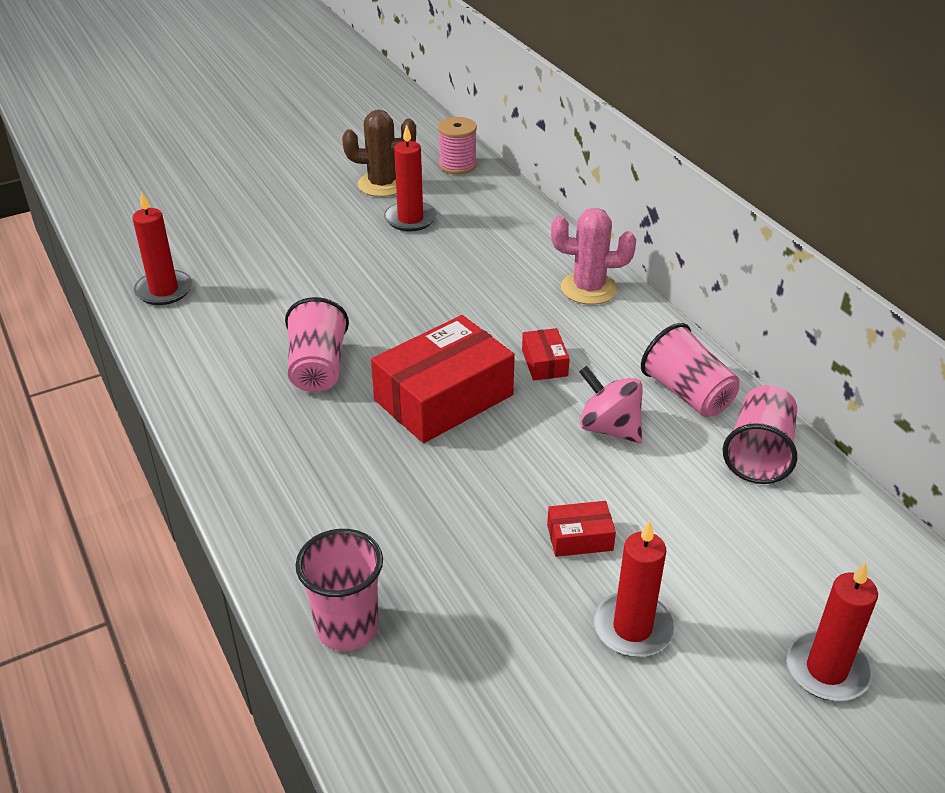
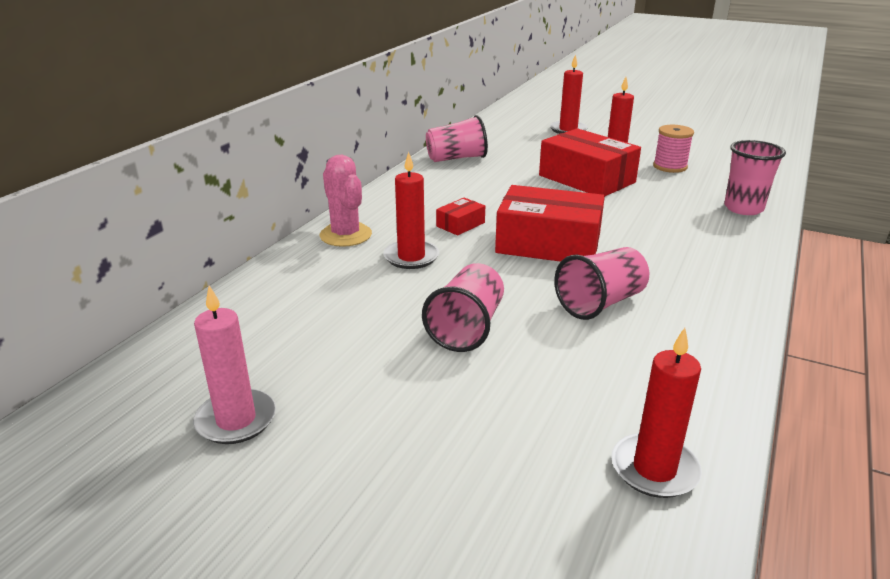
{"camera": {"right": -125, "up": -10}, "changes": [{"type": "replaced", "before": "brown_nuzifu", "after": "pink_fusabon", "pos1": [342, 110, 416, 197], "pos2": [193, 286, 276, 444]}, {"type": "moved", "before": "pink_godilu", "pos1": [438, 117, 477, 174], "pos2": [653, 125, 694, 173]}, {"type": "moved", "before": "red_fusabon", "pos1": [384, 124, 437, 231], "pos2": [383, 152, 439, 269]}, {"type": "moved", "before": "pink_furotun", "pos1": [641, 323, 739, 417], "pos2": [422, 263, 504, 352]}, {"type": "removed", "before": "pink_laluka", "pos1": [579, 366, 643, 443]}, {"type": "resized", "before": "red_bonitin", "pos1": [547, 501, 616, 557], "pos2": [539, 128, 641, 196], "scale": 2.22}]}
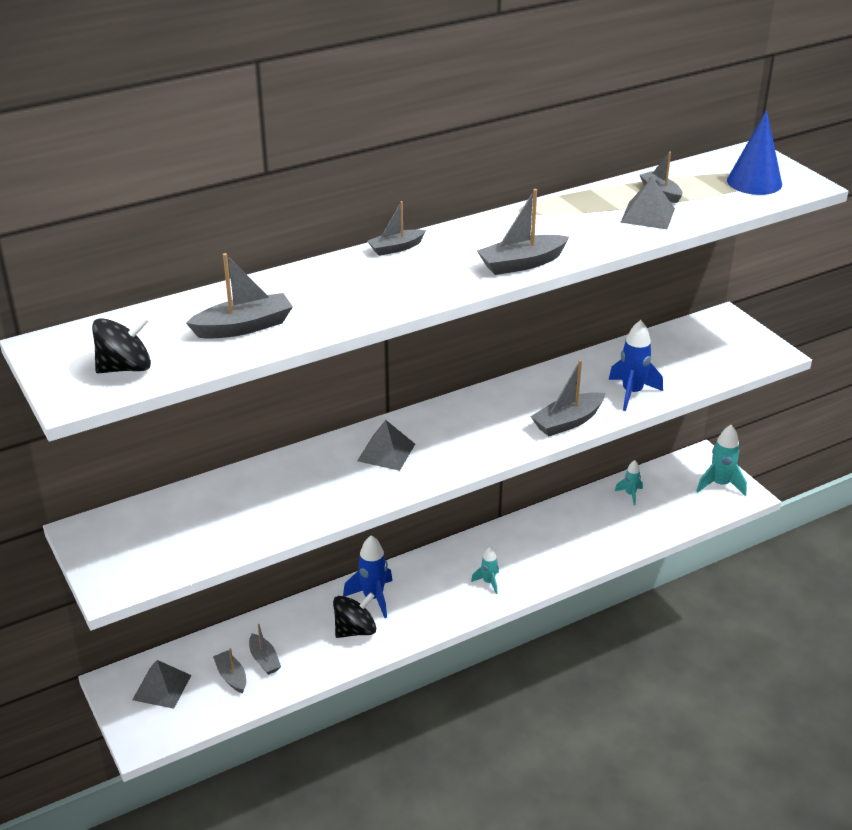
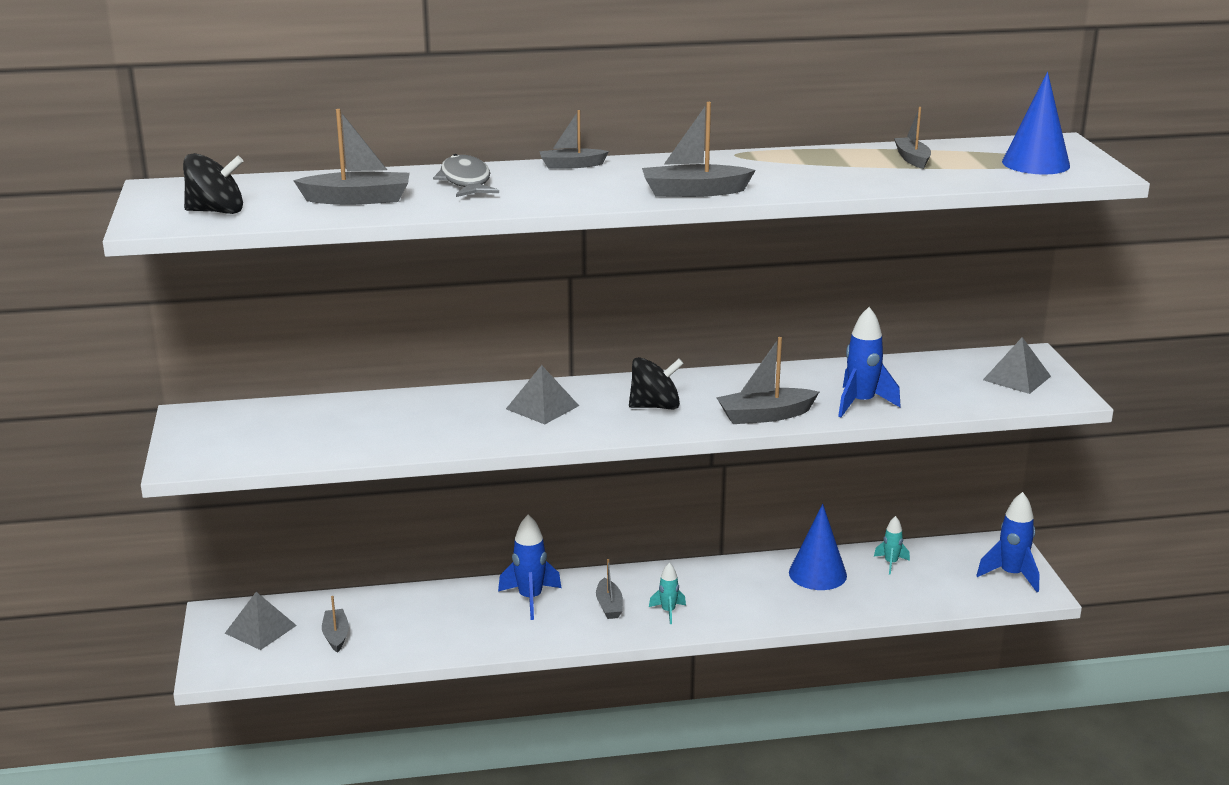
{"camera": {"right": 20, "up": -10}, "changes": [{"type": "moved", "before": "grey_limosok", "pos1": [620, 177, 675, 229], "pos2": [983, 337, 1051, 394]}, {"type": "recoloured", "before": "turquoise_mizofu", "after": "blue_mizofu", "pos1": [697, 425, 747, 496], "pos2": [976, 492, 1039, 592]}, {"type": "moved", "before": "black_laluka", "pos1": [333, 592, 376, 638], "pos2": [629, 357, 684, 409]}, {"type": "moved", "before": "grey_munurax", "pos1": [249, 624, 281, 675], "pos2": [596, 559, 623, 619]}, {"type": "added", "after": "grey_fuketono", "pos2": [433, 154, 499, 197]}, {"type": "added", "after": "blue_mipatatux", "pos2": [789, 504, 847, 590]}]}
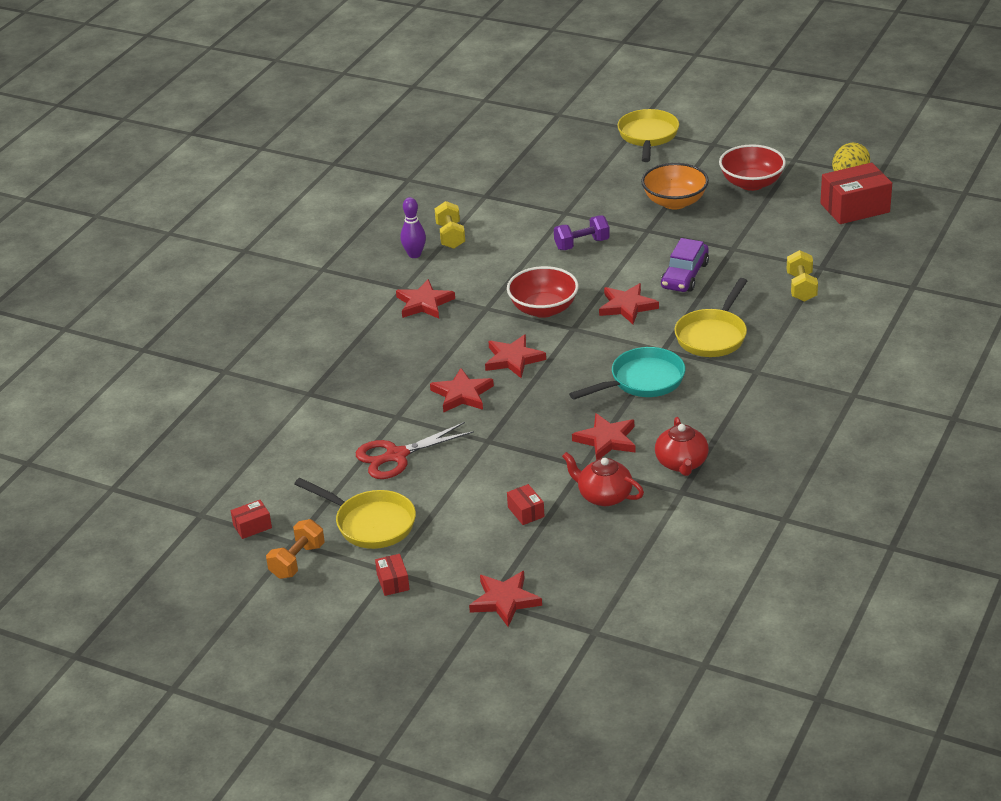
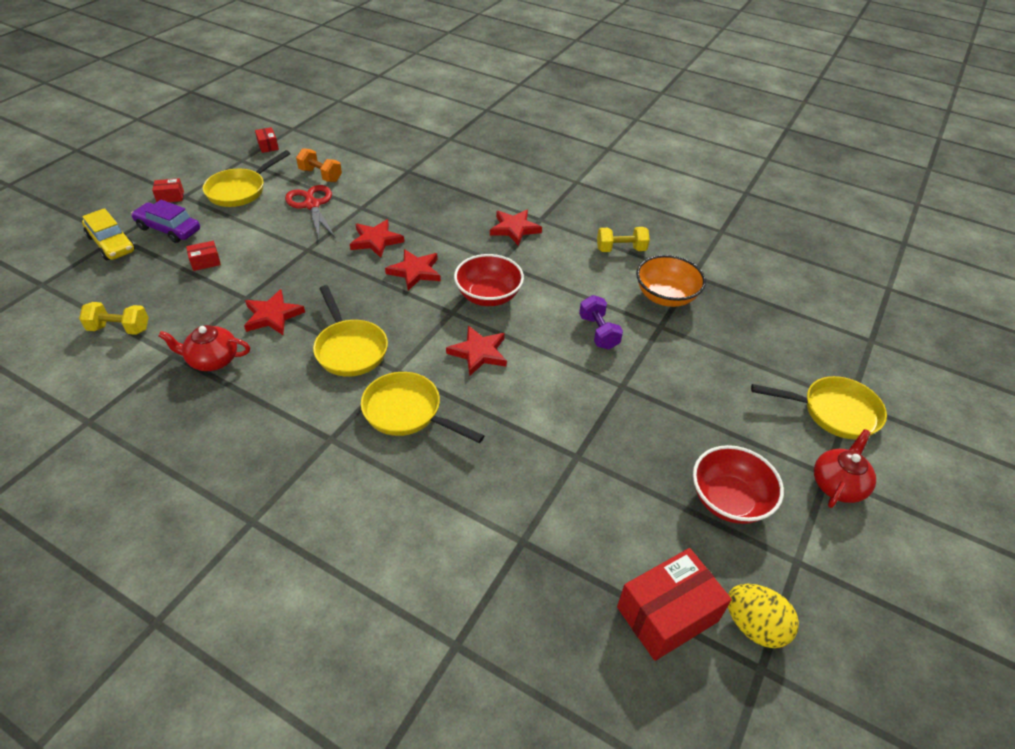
{"camera": {"right": 90, "up": 10}, "changes": [{"type": "moved", "before": "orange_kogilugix", "pos1": [641, 163, 709, 209], "pos2": [636, 255, 706, 307]}, {"type": "turned", "before": "red_bonitin", "pos1": [820, 163, 892, 224], "pos2": [617, 548, 732, 661], "turn": 75}, {"type": "removed", "before": "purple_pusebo", "pos1": [401, 197, 426, 258]}, {"type": "moved", "before": "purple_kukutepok", "pos1": [661, 238, 709, 292], "pos2": [131, 200, 200, 243]}, {"type": "moved", "before": "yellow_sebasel", "pos1": [787, 250, 818, 302], "pos2": [79, 302, 149, 335]}, {"type": "recoloured", "before": "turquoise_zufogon", "after": "yellow_zufogon", "pos1": [569, 347, 685, 399], "pos2": [313, 285, 388, 377]}, {"type": "moved", "before": "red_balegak", "pos1": [562, 452, 644, 506], "pos2": [814, 429, 876, 508]}, {"type": "moved", "before": "orange_sebasel", "pos1": [266, 519, 325, 579], "pos2": [296, 148, 342, 182]}, {"type": "replaced", "before": "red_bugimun", "after": "yellow_kukutepok", "pos1": [469, 571, 542, 627], "pos2": [82, 208, 135, 260]}]}
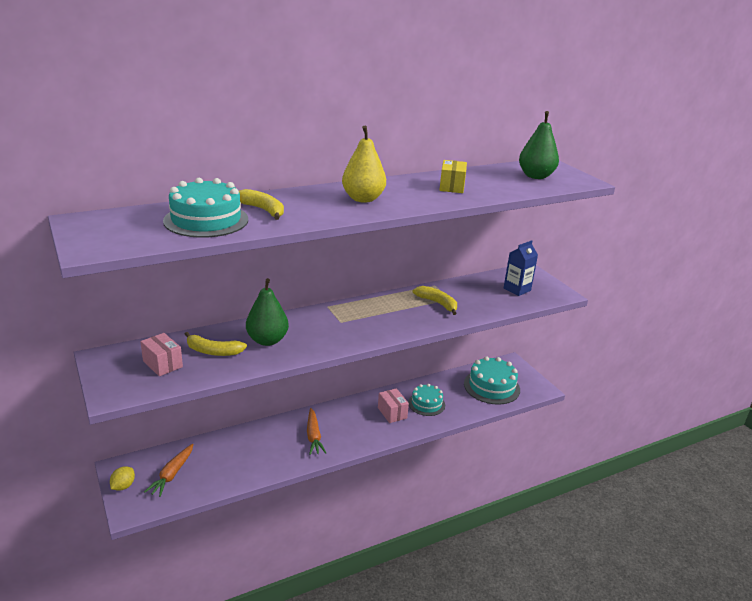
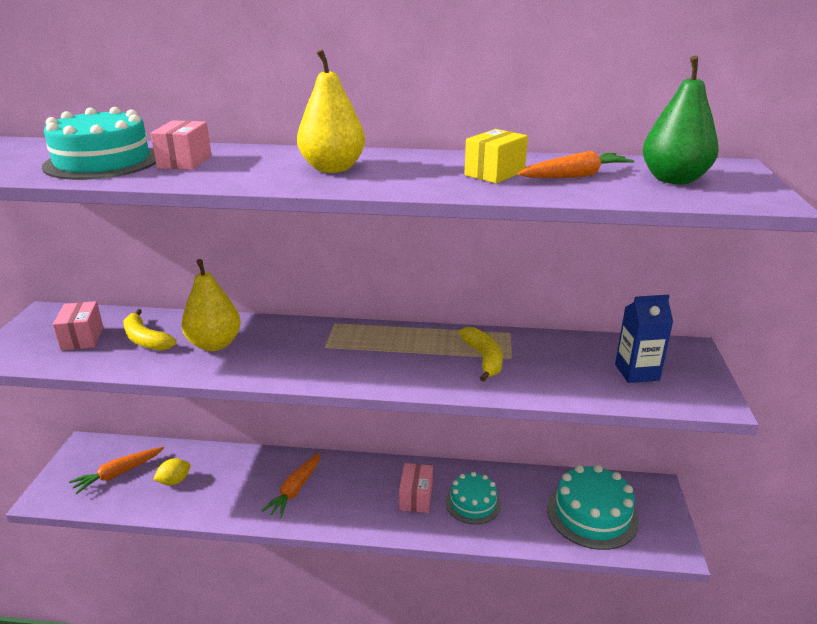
{"camera": {"right": 35, "up": 0}, "changes": [{"type": "replaced", "before": "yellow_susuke", "after": "pink_bonitin", "pos1": [239, 189, 284, 220], "pos2": [151, 120, 211, 170]}, {"type": "recoloured", "before": "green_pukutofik", "after": "yellow_pukutofik", "pos1": [246, 278, 289, 346], "pos2": [181, 259, 241, 351]}, {"type": "moved", "before": "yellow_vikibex", "pos1": [110, 467, 135, 491], "pos2": [153, 458, 190, 485]}, {"type": "added", "after": "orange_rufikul", "pos2": [518, 151, 634, 178]}]}
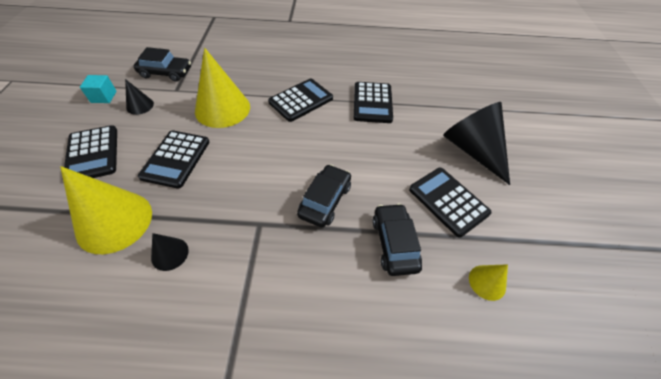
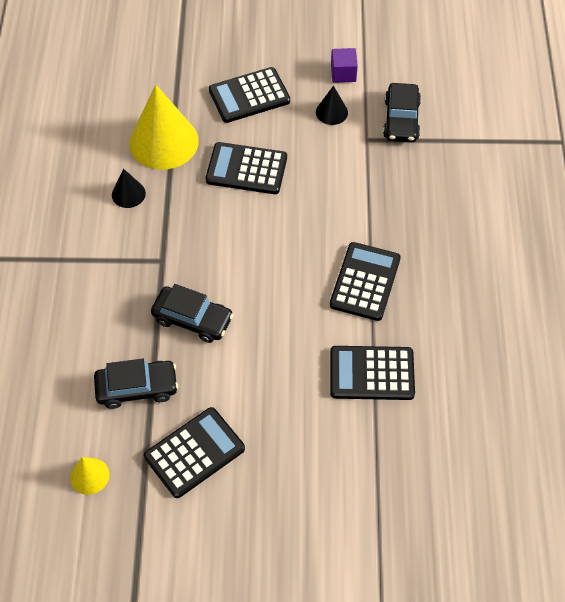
{"camera": {"right": 90, "up": 5}, "changes": [{"type": "removed", "before": "yellow_mipatatux", "pos1": [195, 48, 250, 128]}, {"type": "recoloured", "before": "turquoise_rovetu", "after": "purple_rovetu", "pos1": [80, 75, 117, 103], "pos2": [331, 48, 358, 83]}, {"type": "turned", "before": "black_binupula", "pos1": [268, 78, 333, 122], "pos2": [330, 242, 401, 321], "turn": -120}, {"type": "removed", "before": "black_mipatatux", "pos1": [443, 102, 510, 185]}]}
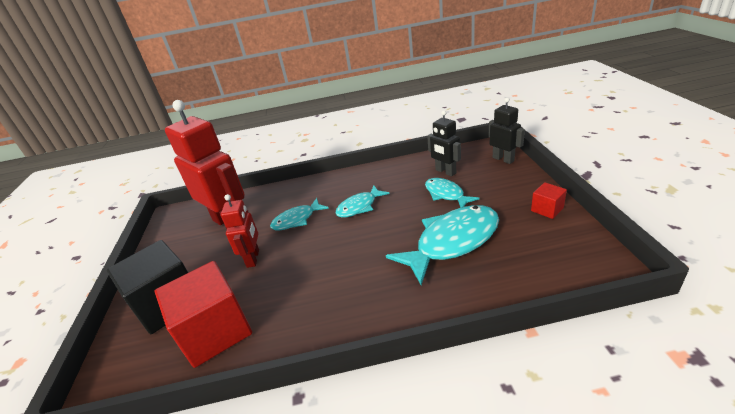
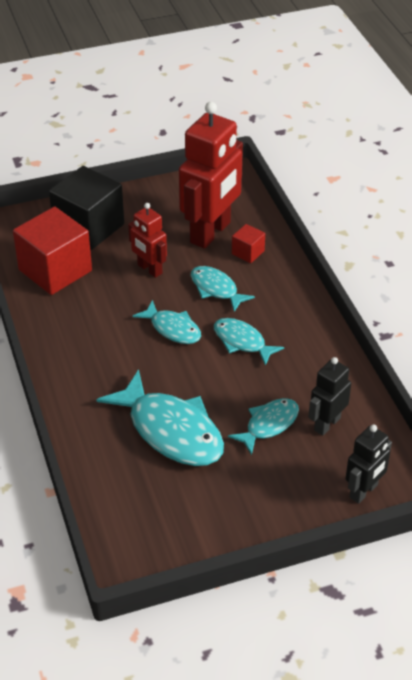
{"camera": {"right": 75, "up": 10}, "changes": [{"type": "moved", "before": "red_rovetu", "pos1": [531, 182, 567, 219], "pos2": [232, 224, 265, 263]}, {"type": "turned", "before": "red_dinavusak", "pos1": [221, 194, 259, 268], "pos2": [128, 203, 167, 278], "turn": 60}, {"type": "added", "after": "turquoise_fuketono", "pos2": [133, 300, 201, 344]}]}
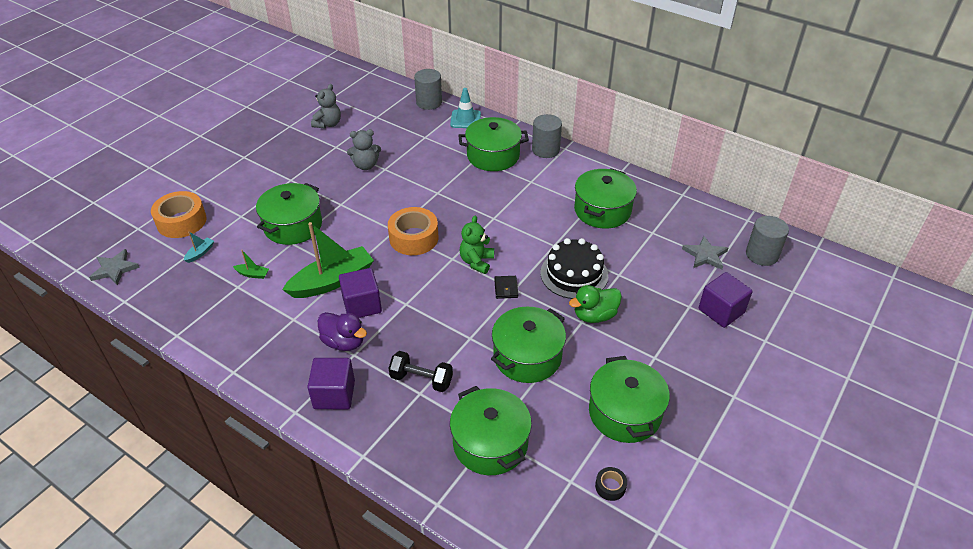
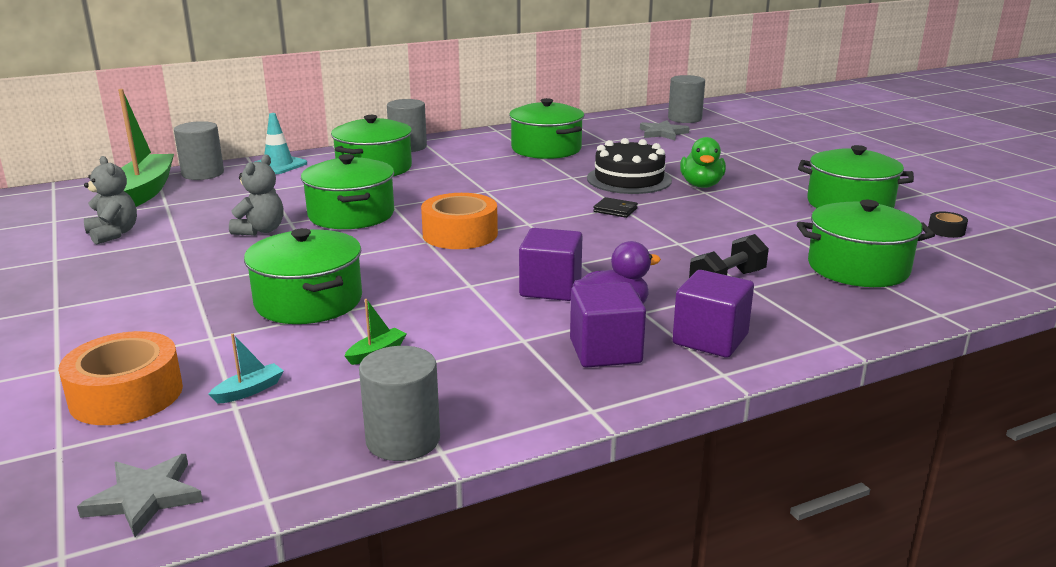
{"camera": {"right": -60, "up": -20}, "changes": [{"type": "removed", "before": "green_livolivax", "pos1": [460, 215, 494, 274]}, {"type": "moved", "before": "green_munurax", "pos1": [282, 222, 374, 298], "pos2": [118, 89, 174, 207]}, {"type": "turned", "before": "turquoise_munurax", "pos1": [184, 232, 214, 263], "pos2": [208, 334, 284, 404], "turn": 75}, {"type": "moved", "before": "purple_rovetu", "pos1": [699, 272, 753, 328], "pos2": [570, 282, 646, 368]}, {"type": "moved", "before": "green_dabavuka", "pos1": [491, 306, 566, 383], "pos2": [301, 154, 394, 229]}, {"type": "added", "after": "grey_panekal", "pos2": [359, 346, 440, 461]}]}
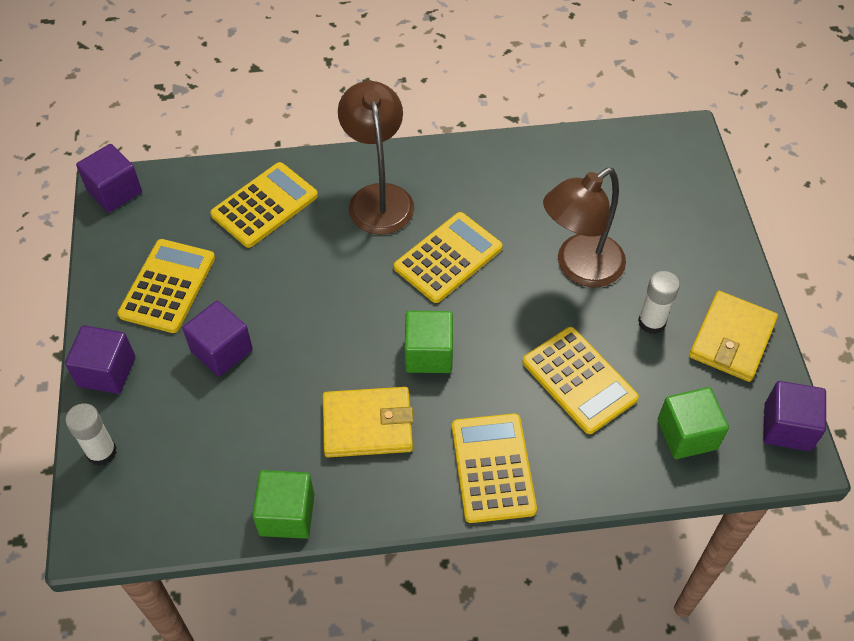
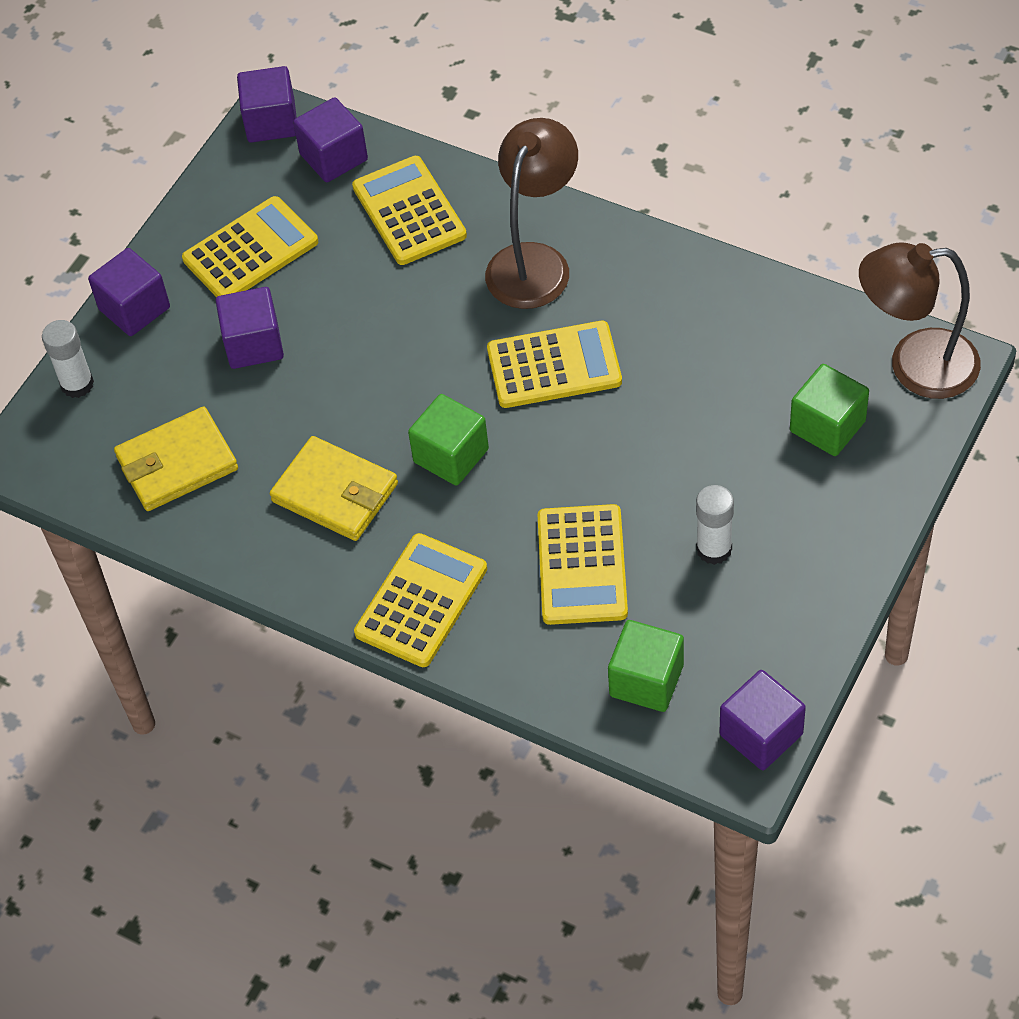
{"camera": {"right": 40, "up": 0}, "changes": [{"type": "turned", "before": "yellow_binupula", "pos1": [210, 162, 318, 248], "pos2": [352, 156, 467, 265], "turn": -105}, {"type": "moved", "before": "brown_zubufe", "pos1": [543, 168, 626, 287], "pos2": [859, 242, 981, 399]}, {"type": "moved", "before": "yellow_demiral", "pos1": [689, 291, 778, 382], "pos2": [114, 407, 238, 511]}, {"type": "moved", "before": "green_rovetu", "pos1": [252, 470, 314, 539], "pos2": [790, 364, 869, 456]}, {"type": "added", "after": "purple_rovetu", "pos2": [293, 97, 368, 182]}]}
